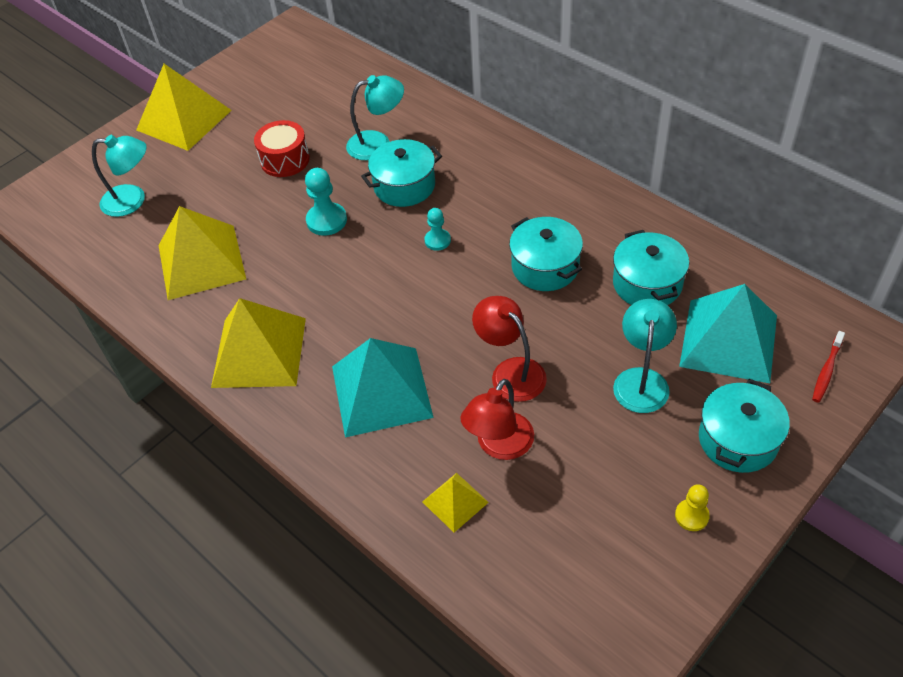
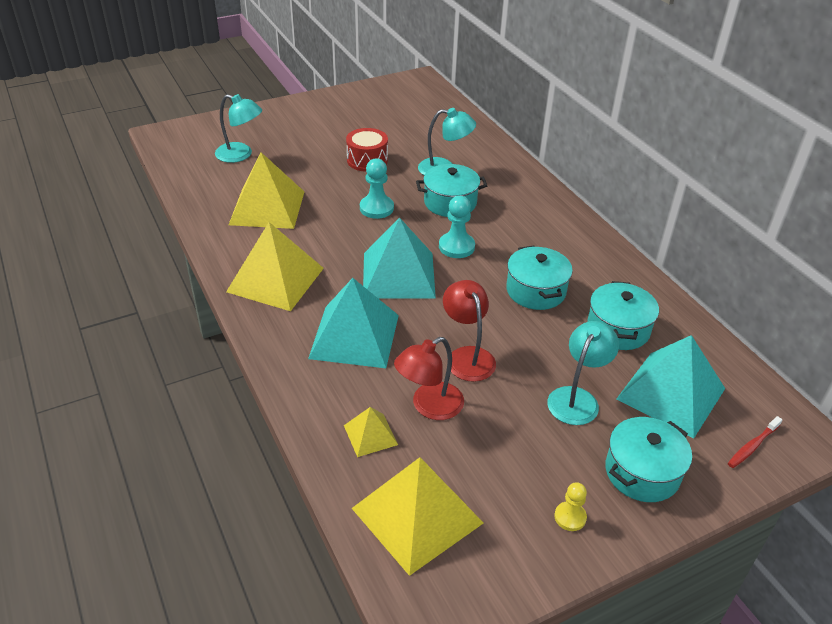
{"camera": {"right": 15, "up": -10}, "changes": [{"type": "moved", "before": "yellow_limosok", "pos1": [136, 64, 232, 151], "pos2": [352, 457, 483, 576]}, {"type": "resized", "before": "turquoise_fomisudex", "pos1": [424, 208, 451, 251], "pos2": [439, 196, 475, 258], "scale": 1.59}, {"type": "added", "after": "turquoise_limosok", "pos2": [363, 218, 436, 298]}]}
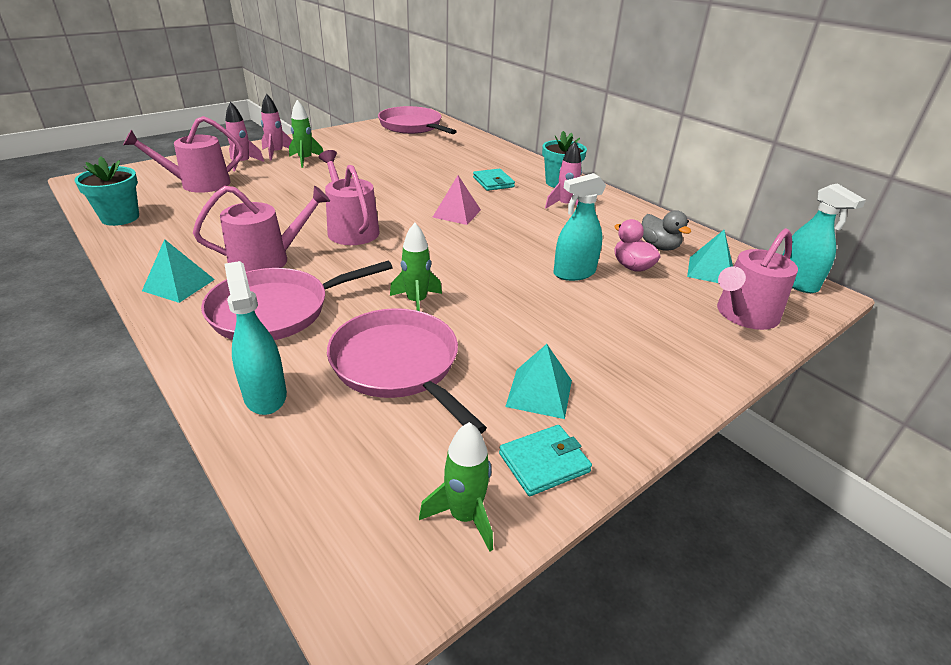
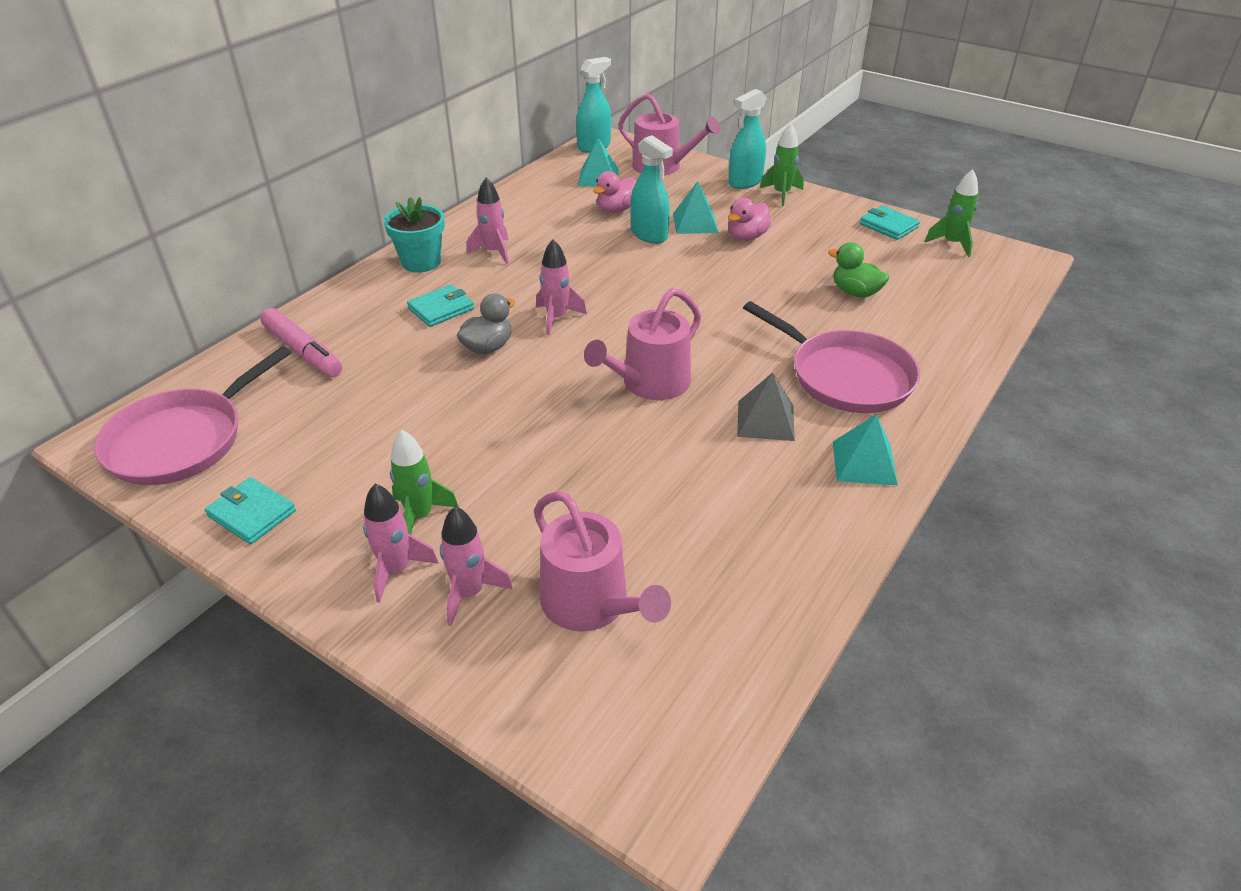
{"camera": {"right": -105, "up": 5}, "changes": [{"type": "removed", "before": "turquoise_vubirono", "pos1": [75, 156, 139, 226]}, {"type": "replaced", "before": "pink_limosok", "after": "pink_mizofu", "pos1": [433, 175, 481, 225], "pos2": [536, 239, 587, 335]}, {"type": "replaced", "before": "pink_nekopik", "after": "grey_limosok", "pos1": [193, 185, 330, 272], "pos2": [737, 372, 795, 441]}, {"type": "moved", "before": "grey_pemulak", "pos1": [642, 210, 691, 251], "pos2": [457, 294, 515, 354]}, {"type": "moved", "before": "green_mizofu", "pos1": [390, 223, 442, 311], "pos2": [760, 124, 804, 206]}, {"type": "moved", "before": "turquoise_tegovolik", "pos1": [224, 261, 287, 415], "pos2": [728, 89, 767, 189]}, {"type": "replaced", "before": "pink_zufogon", "after": "green_pemulak", "pos1": [327, 308, 487, 434], "pos2": [828, 242, 889, 298]}, {"type": "moved", "before": "turquoise_limosok", "pos1": [505, 344, 572, 419], "pos2": [673, 181, 719, 234]}, {"type": "added", "after": "pink_pemulak", "pos2": [728, 197, 771, 241]}, {"type": "added", "after": "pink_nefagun", "pos2": [260, 308, 342, 377]}, {"type": "added", "after": "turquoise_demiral", "pos2": [205, 477, 296, 544]}]}
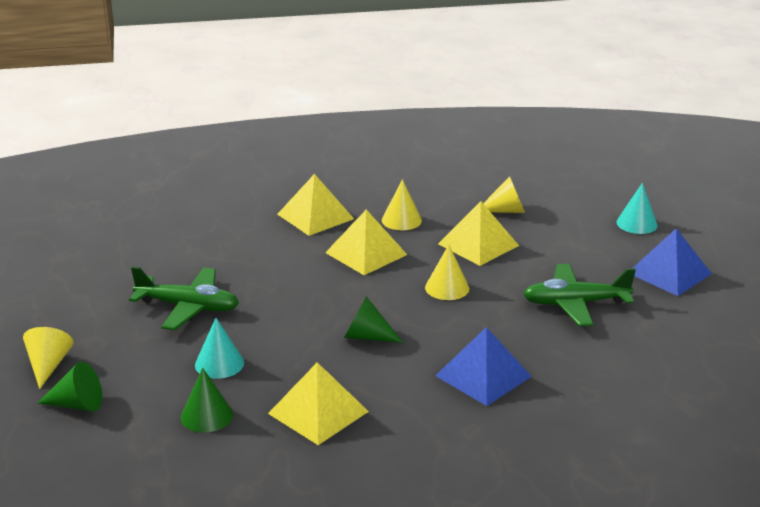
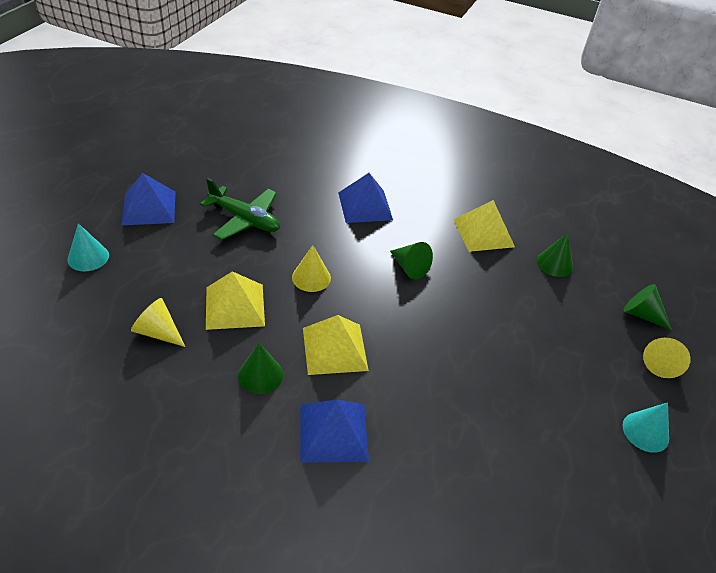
{"camera": {"right": -150, "up": 15}, "changes": [{"type": "recoloured", "before": "yellow_limosok", "after": "blue_limosok", "pos1": [277, 174, 354, 236], "pos2": [301, 400, 369, 463]}, {"type": "recoloured", "before": "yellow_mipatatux", "after": "green_mipatatux", "pos1": [382, 179, 422, 230], "pos2": [238, 343, 283, 394]}, {"type": "removed", "before": "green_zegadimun", "pos1": [129, 266, 239, 330]}, {"type": "moved", "before": "turquoise_mipatatux", "pos1": [195, 318, 244, 379], "pos2": [622, 402, 669, 453]}]}
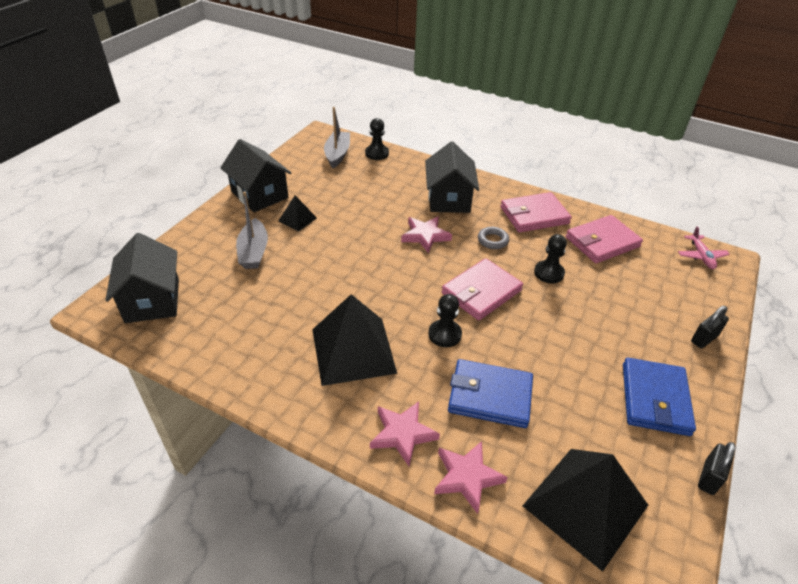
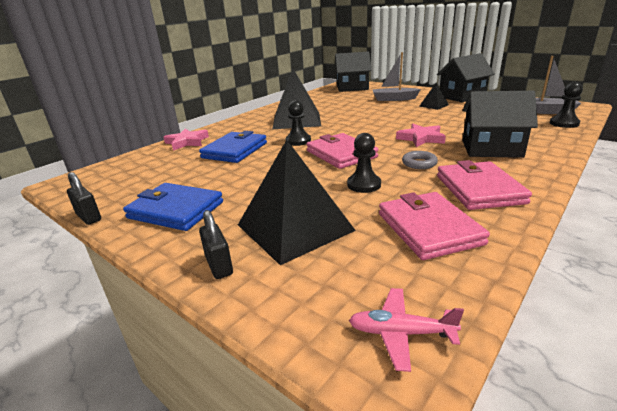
{"camera": {"right": 105, "up": -15}, "changes": [{"type": "removed", "before": "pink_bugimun", "pos1": [370, 402, 440, 466]}, {"type": "moved", "before": "black_limosok", "pos1": [523, 449, 648, 572], "pos2": [238, 140, 356, 265]}]}
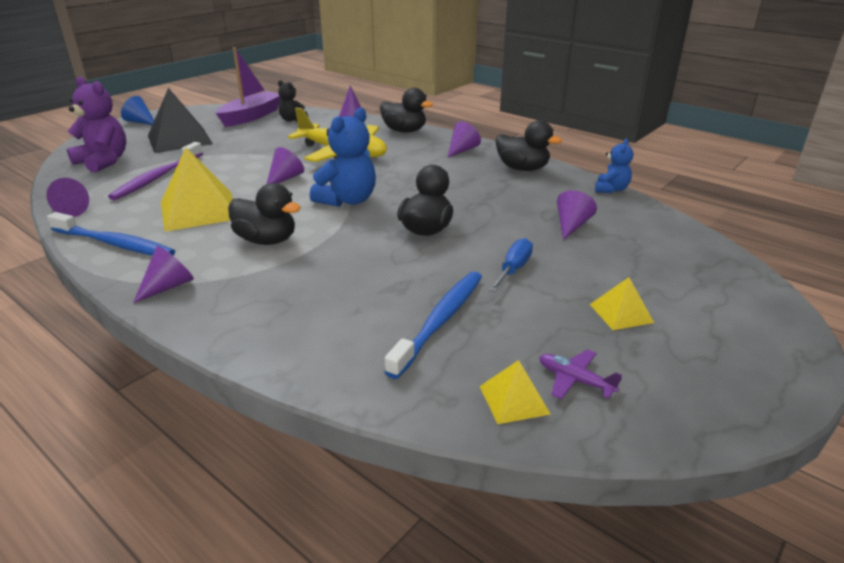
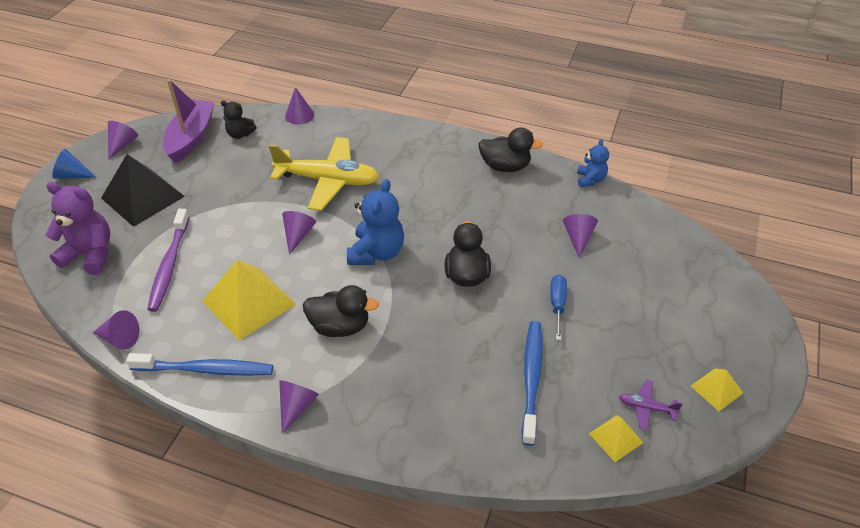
{"camera": {"right": -20, "up": 15}, "changes": [{"type": "removed", "before": "black_pemulak", "pos1": [380, 88, 433, 133]}, {"type": "moved", "before": "purple_mipatatux", "pos1": [447, 121, 481, 158], "pos2": [108, 121, 138, 160]}, {"type": "moved", "before": "yellow_limosok", "pos1": [590, 277, 654, 330], "pos2": [691, 369, 743, 411]}]}
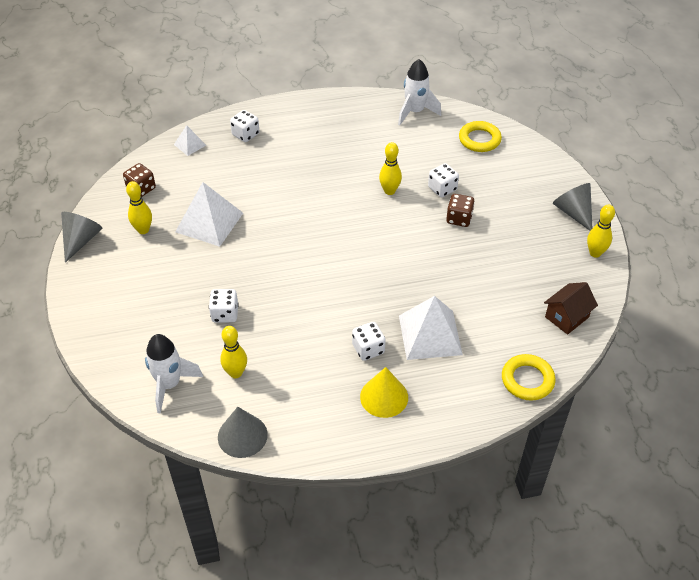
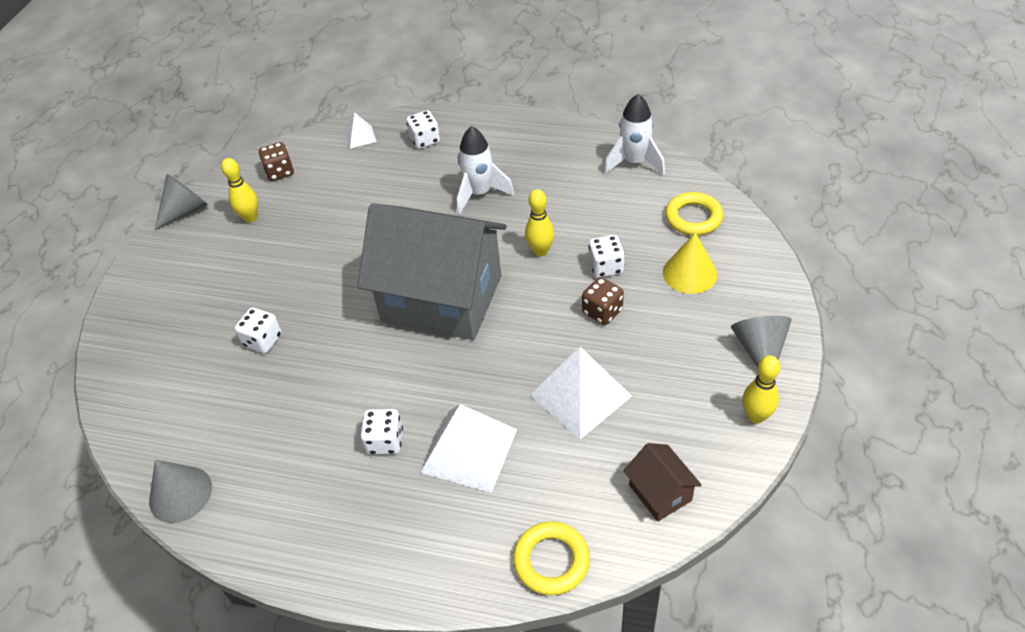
{"camera": {"right": 30, "up": 0}, "changes": [{"type": "moved", "before": "white_limosok", "pos1": [175, 182, 243, 247], "pos2": [530, 347, 632, 439]}, {"type": "turned", "before": "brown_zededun", "pos1": [544, 282, 598, 335], "pos2": [623, 443, 702, 521], "turn": 75}, {"type": "removed", "before": "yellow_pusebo", "pos1": [220, 326, 247, 378]}, {"type": "moved", "before": "white_mizofu", "pos1": [145, 334, 203, 414], "pos2": [457, 126, 514, 215]}, {"type": "moved", "before": "yellow_mipatatux", "pos1": [360, 367, 408, 418], "pos2": [663, 232, 717, 294]}, {"type": "added", "after": "grey_zededun", "pos2": [357, 203, 507, 340]}]}
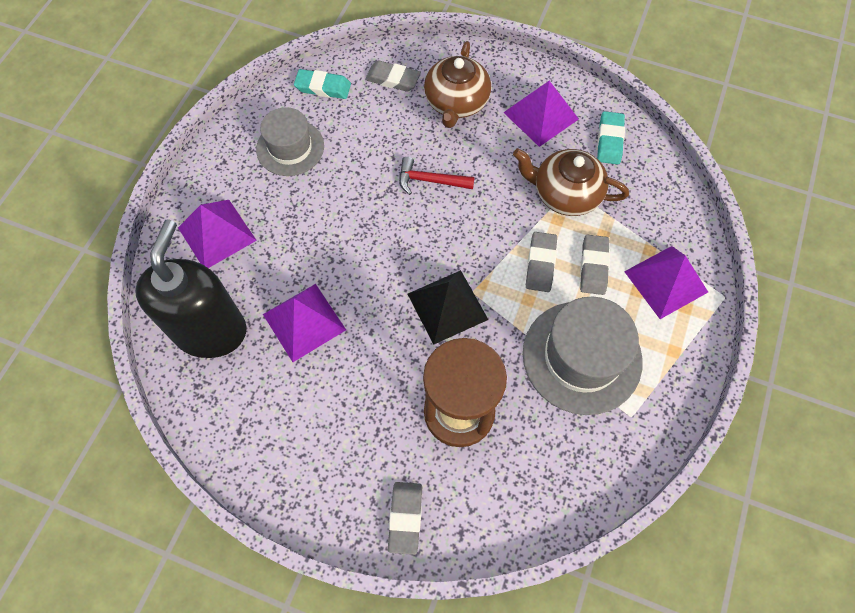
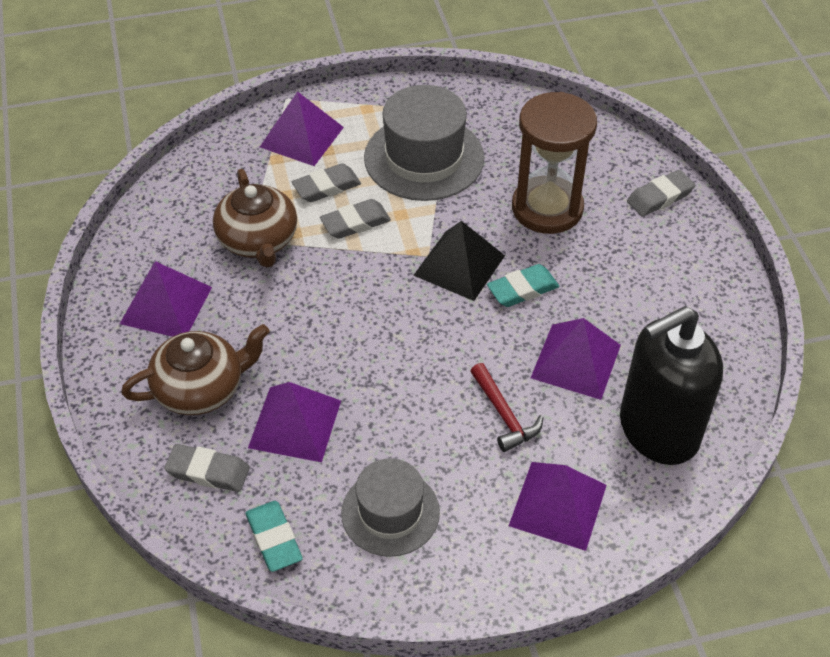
{"camera": {"right": -125, "up": -15}, "changes": [{"type": "turned", "before": "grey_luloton", "pos1": [365, 61, 421, 92], "pos2": [164, 444, 250, 492], "turn": -60}, {"type": "moved", "before": "turquoise_luloton", "pos1": [597, 111, 625, 165], "pos2": [487, 264, 559, 307]}, {"type": "moved", "before": "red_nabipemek", "pos1": [399, 157, 475, 195], "pos2": [470, 363, 543, 452]}, {"type": "added", "after": "purple_limosok", "pos2": [248, 382, 341, 462]}]}
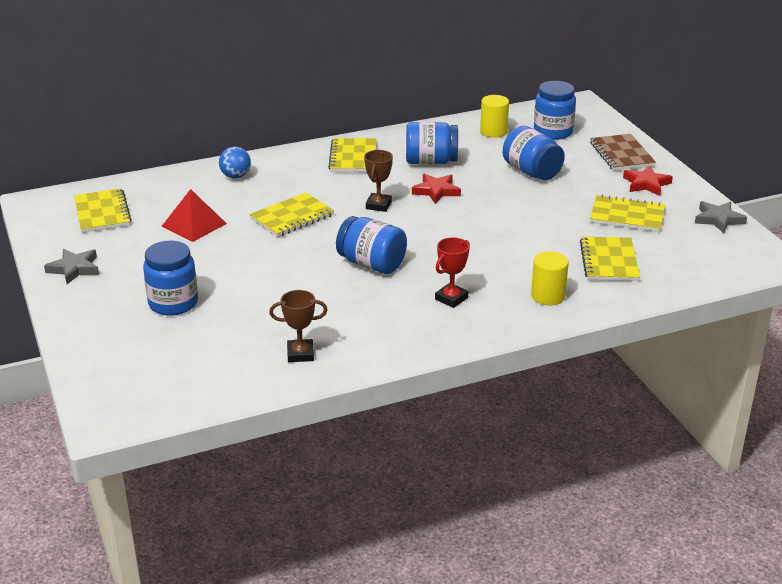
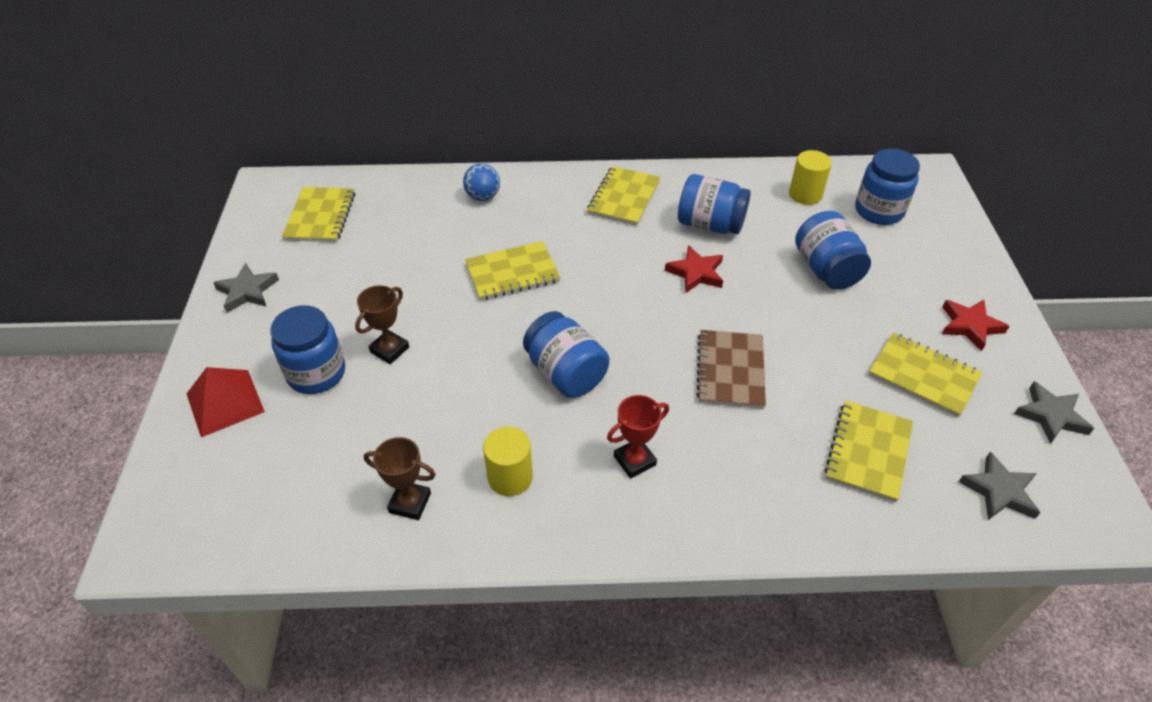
{"camera": {"right": 20, "up": 15}, "changes": [{"type": "moved", "before": "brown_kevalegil", "pos1": [590, 134, 656, 171], "pos2": [696, 330, 766, 409]}, {"type": "moved", "before": "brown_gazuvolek", "pos1": [364, 150, 393, 212], "pos2": [355, 285, 409, 364]}, {"type": "moved", "before": "red_limosok", "pos1": [162, 189, 227, 242], "pos2": [187, 367, 265, 437]}, {"type": "moved", "before": "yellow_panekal", "pos1": [531, 251, 569, 305], "pos2": [483, 426, 533, 496]}, {"type": "added", "after": "grey_bugimun", "pos2": [959, 452, 1040, 520]}]}
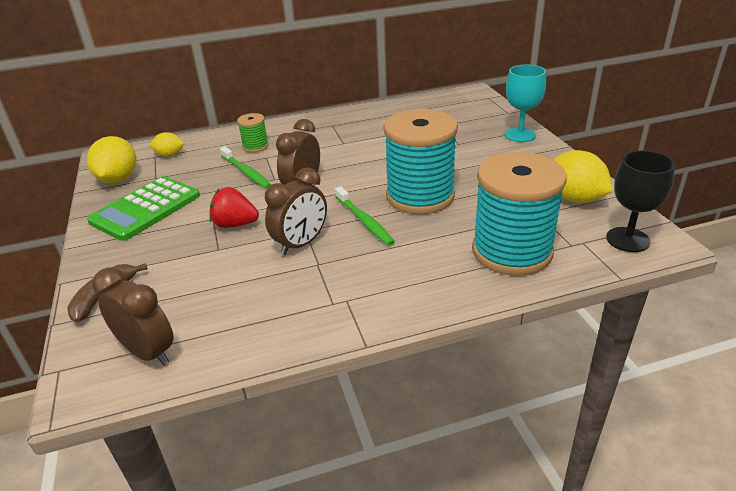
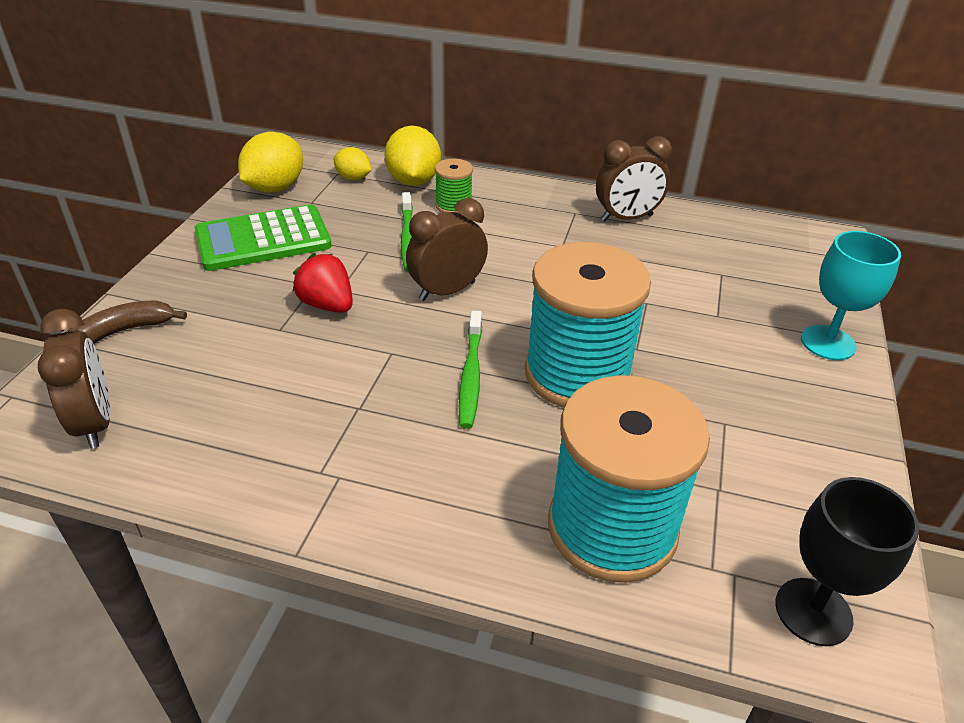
{"camera": {"right": 30, "up": 5}, "changes": [{"type": "moved", "before": "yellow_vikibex", "pos1": [553, 150, 613, 203], "pos2": [384, 126, 441, 186]}, {"type": "moved", "before": "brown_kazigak", "pos1": [265, 167, 327, 255], "pos2": [596, 136, 672, 222]}]}
